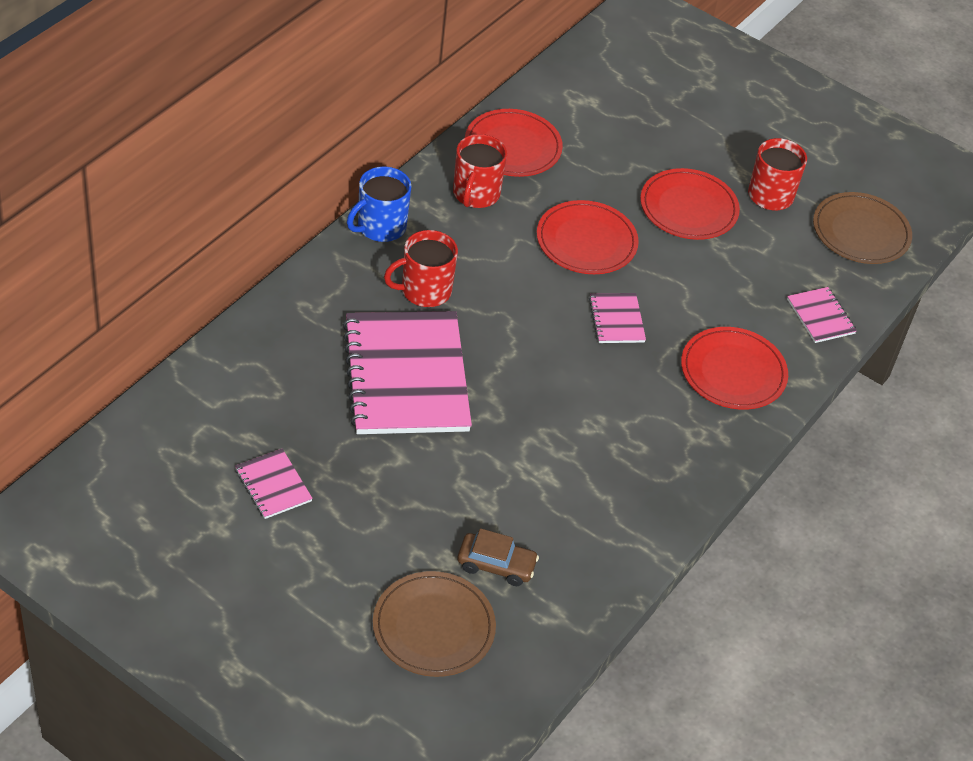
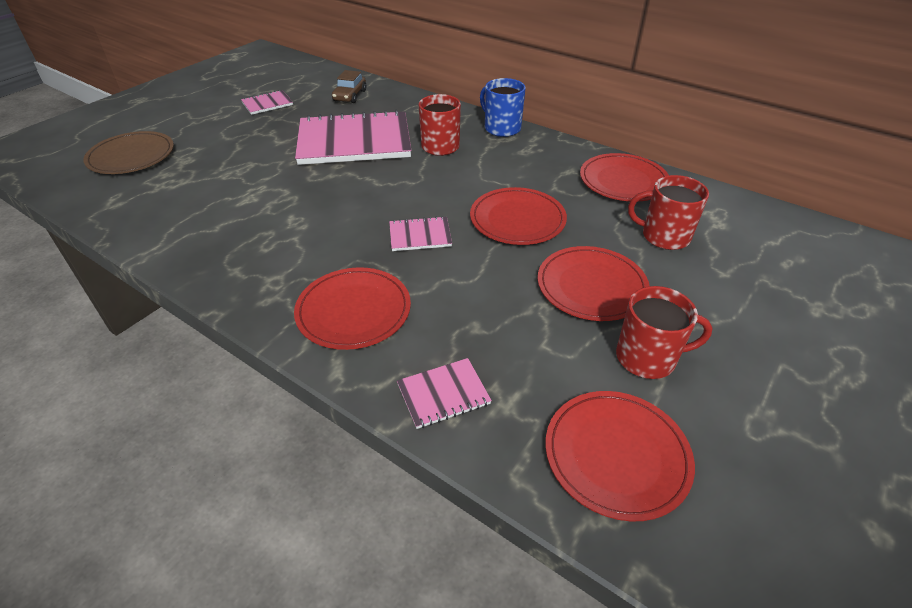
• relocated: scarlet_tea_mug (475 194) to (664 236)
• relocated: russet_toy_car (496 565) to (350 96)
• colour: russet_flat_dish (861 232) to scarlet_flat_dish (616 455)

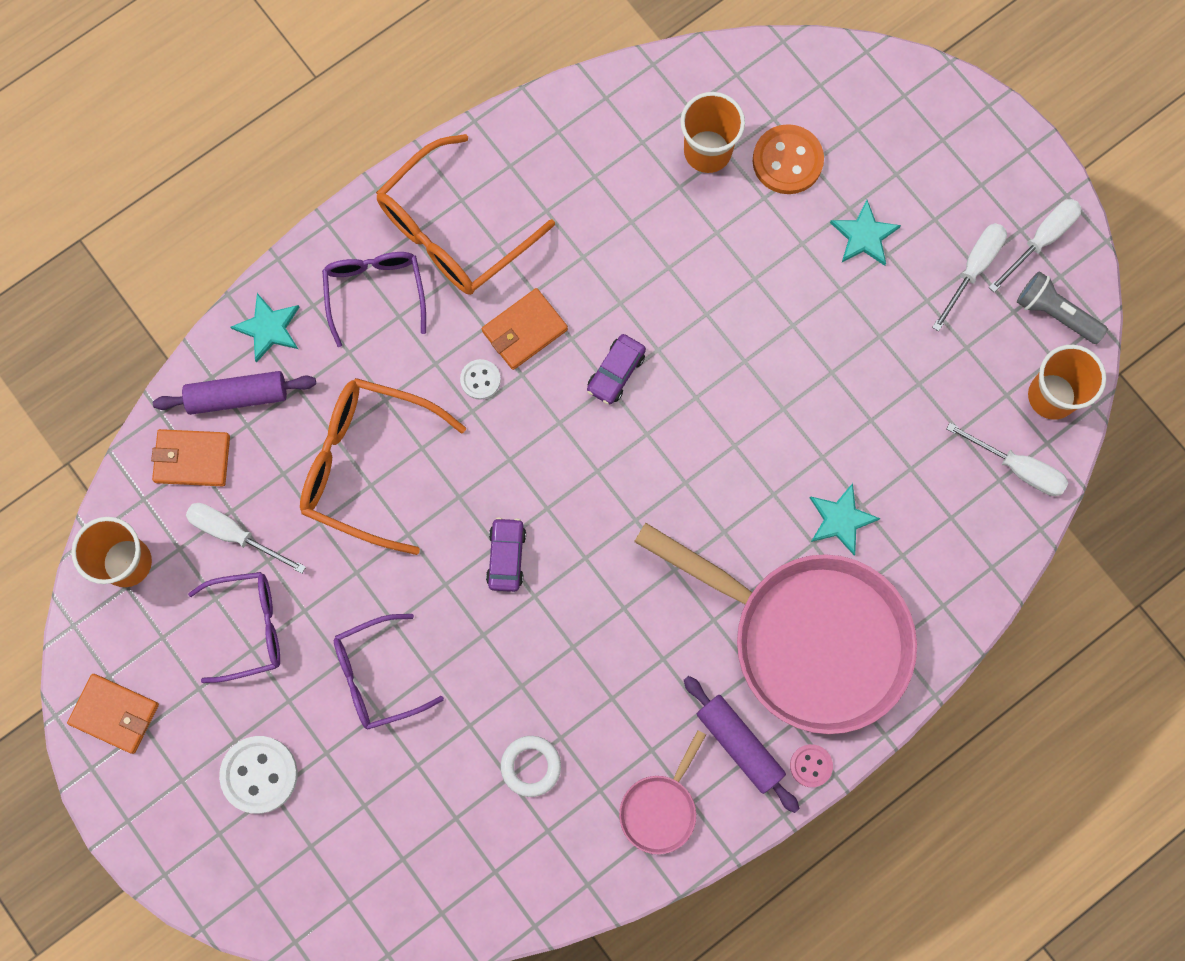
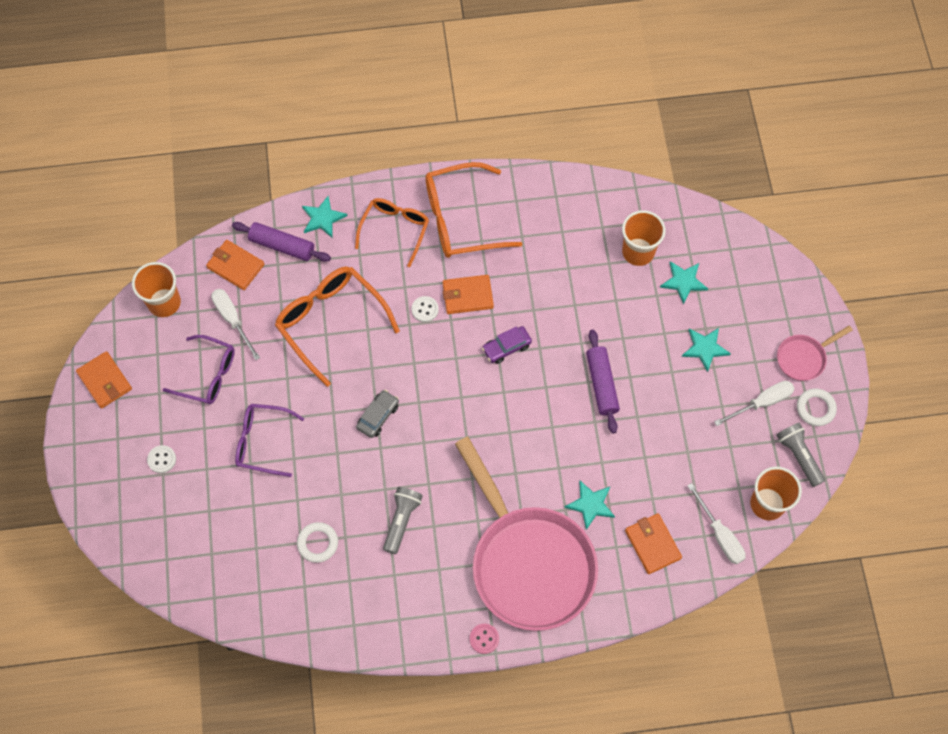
• size: white_sewing_button (259 774) = (162 459) x0.56
• colour: royal_purple_glasses (375 293) to bright_orange_glasses (395 230)
• colour: royal_purple_toy_car (506 556) to grey_toy_car (378 416)
• relocated: rosy_pan (660 808) to (803 358)
• relocated: royal_purple_dough_roller (739 744) to (601 384)
• exchanged: bright_orange_sewing_button (787 161) to turquoise_star (683 282)
• exchanged: white_hand_screwdriver (1041 240) to white_ring (815 408)
• appeared: grey_flashlight (402 520)
• appeared: bright_orange_card_wallet (652 544)

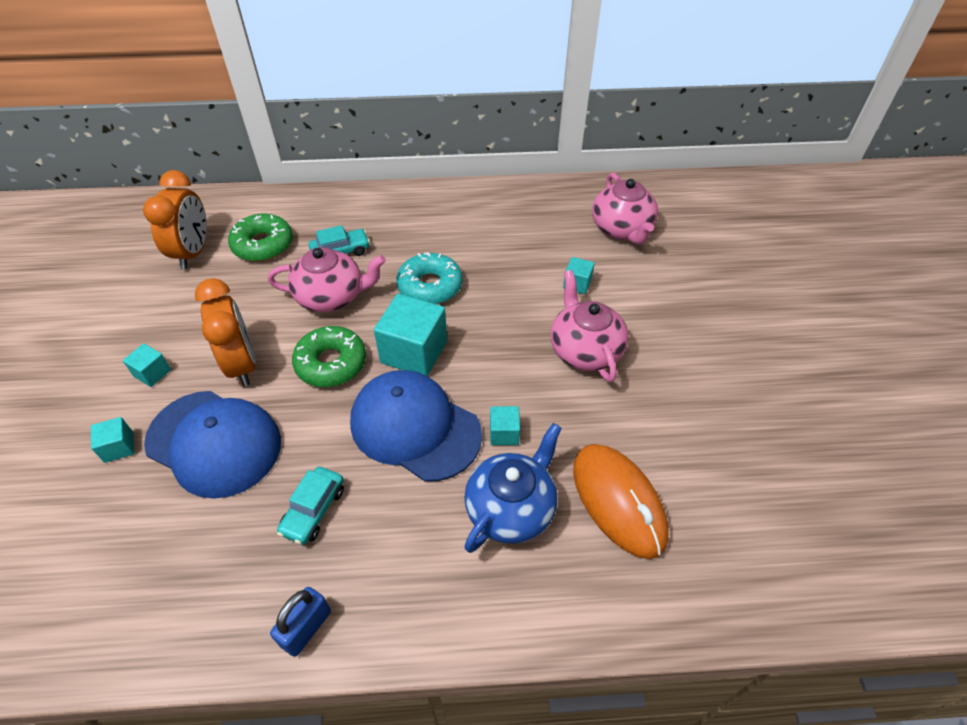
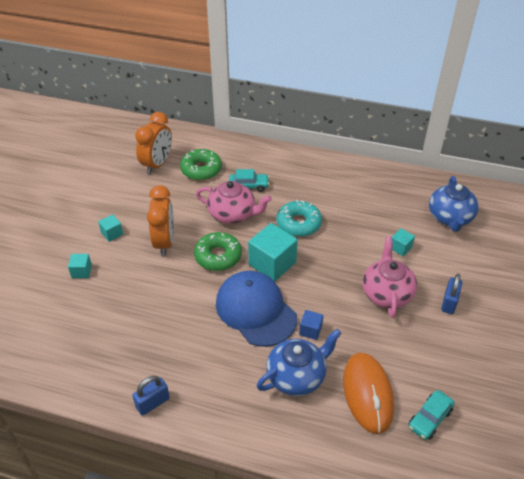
• missing: royal_blue_cap (214 443)
• relocated: turquoise_toy_car (314 510) to (429 419)
• colour: turquoise_solid_cube (504 433) to royal_blue_solid_cube (310 330)
• colour: rosy_china_teapot (622 229) to royal_blue_china_teapot (450 218)
• appeared: royal_blue_lock (449 303)

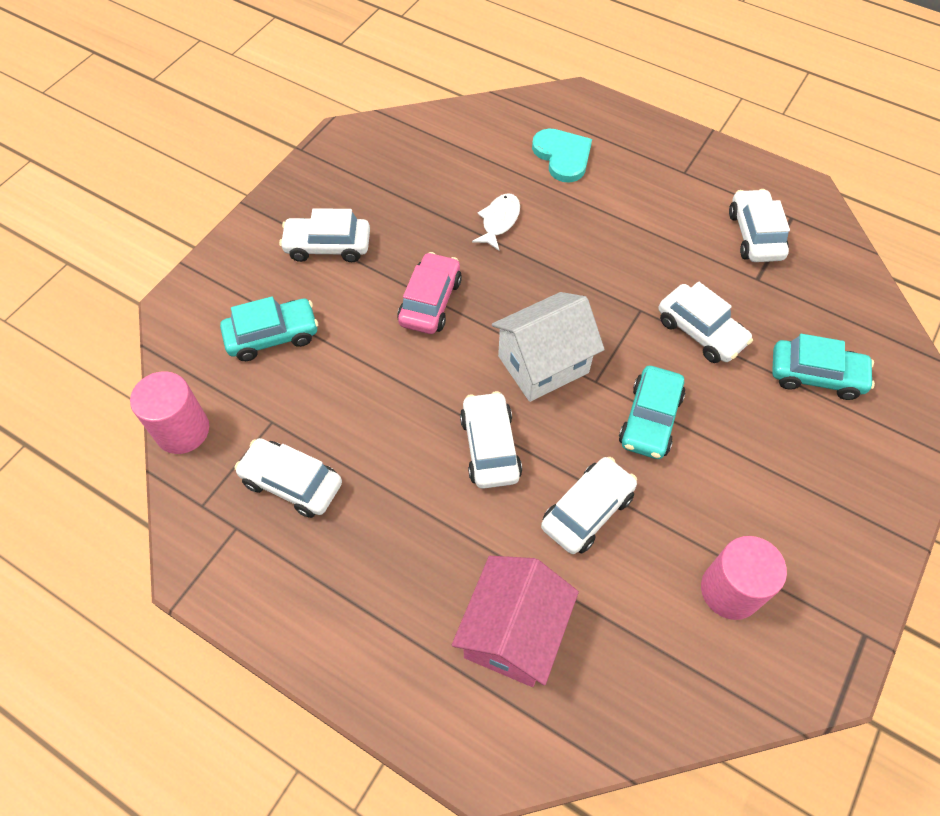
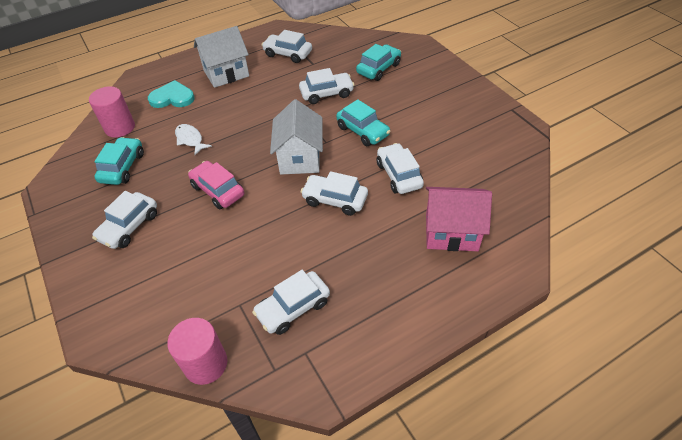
• relocated: turquoise_toy_car (272 336) to (122 167)
• spun: rosy_toy_house (513 633) = (451 232) 45 degrees counterclockwise
• relocated: rosy_cylinder (730 590) to (120 128)
• appeared: white_toy_house (226 73)

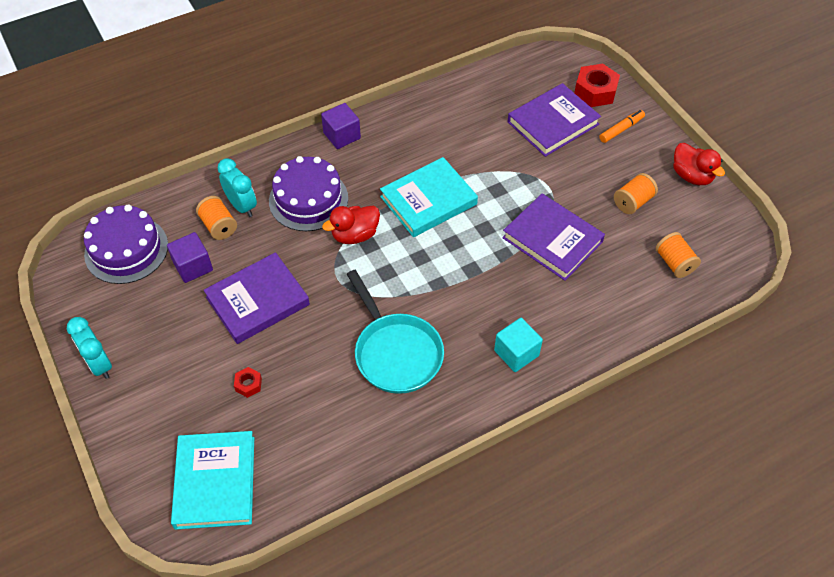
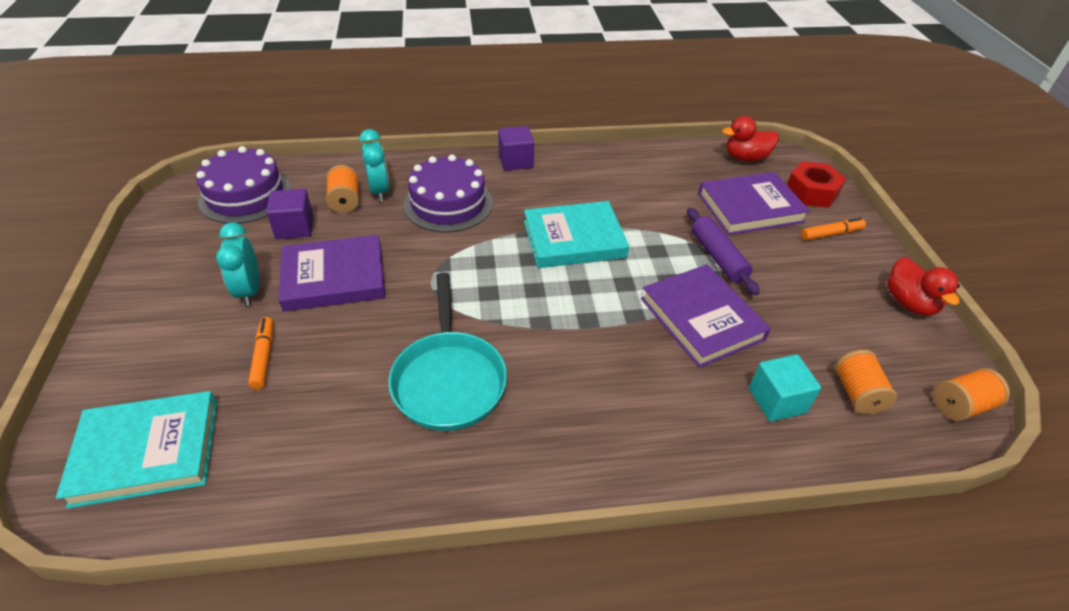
• relocated: turquoise_bedside_clock (99 364) to (249 291)
• spun: turquoise_hardback (215 482) = (147 451) 60 degrees clockwise
• exchanged: scarlet_hexagon_nut (248 384) to bright_orange_marker_pen (264 356)
• relocated: scarlet_rubber_duck (355 235) to (745 158)
• relocated: turquoise_solid_cube (516 353) to (777 400)
• relocated: bright_orange_bobbin (633 202) to (960 405)
• appeared: royal_purple_dough_roller (718 257)

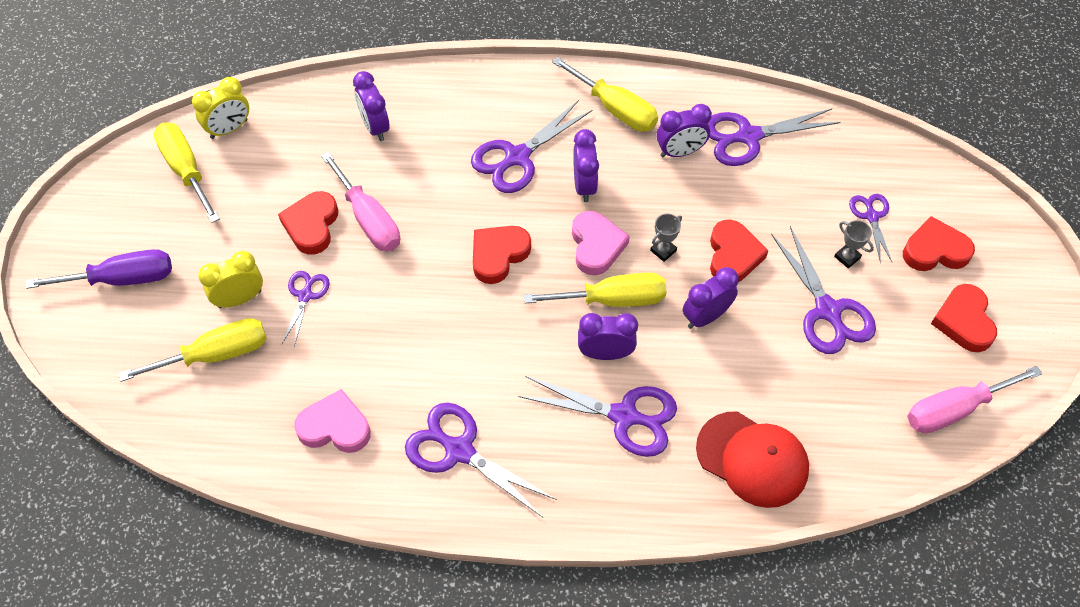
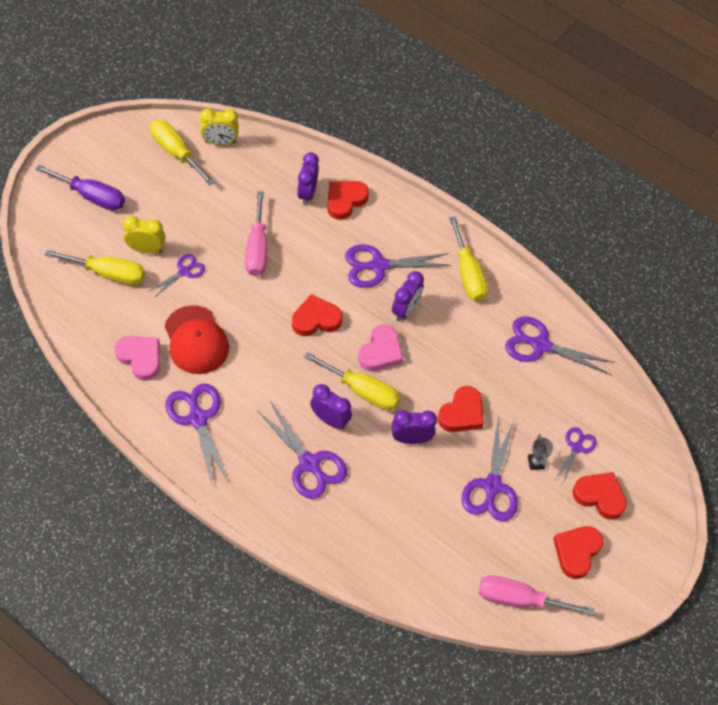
• spun: bright_yellow_hand_screwdriver (186 170) = (176 152) 45 degrees counterclockwise
• relocated: scarlet_love_heart (311 225) to (345 201)
• missing: grey_trophy (663 250)
• missing: royal_purple_bedside_clock (680 152)
• relocated: scarlet_cap (752 459) to (196 340)

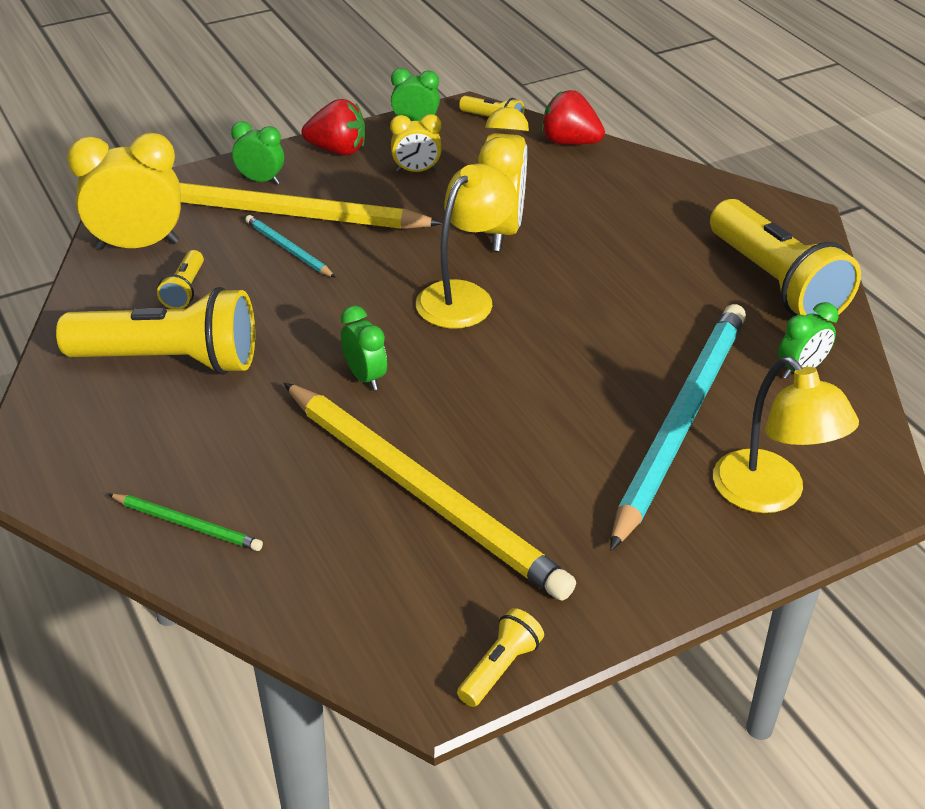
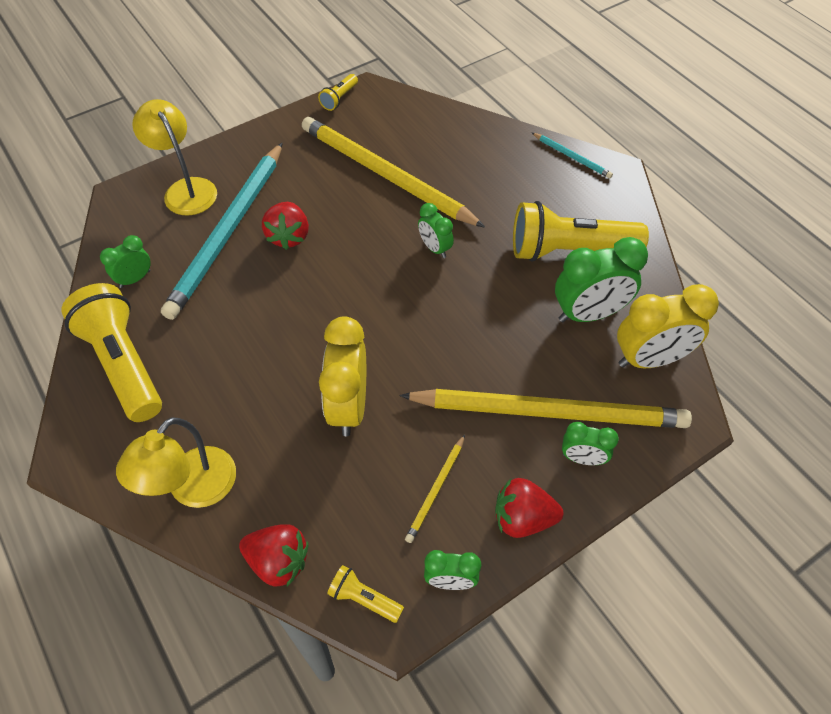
• missing: leaf-green_pencil (187 524)
• exchanged: bright_yellow_flashlight (185 290) to leaf-green_bedside_clock (588 314)
• relocated: turquoise_pencil (288 249) to (572 157)
• exchanged: bright_yellow_bedside_clock (416 171) to bright_yellow_pencil (436 490)
• relocated: bright_yellow_reading_lamp (464 296) to (193 489)
• appeared: scarlet_berry (288 236)

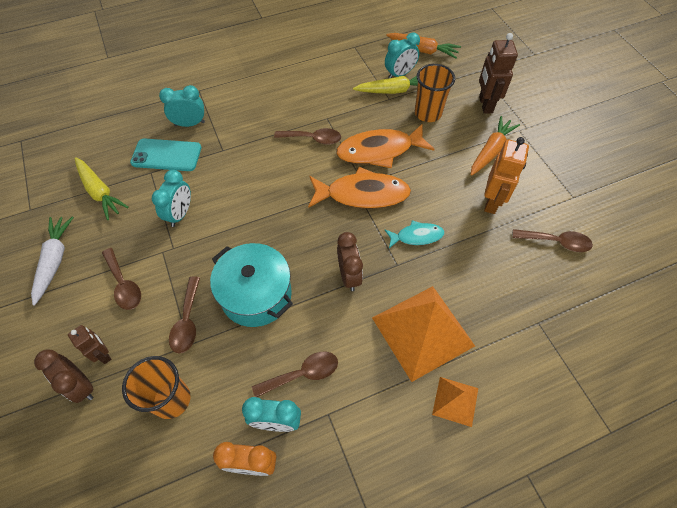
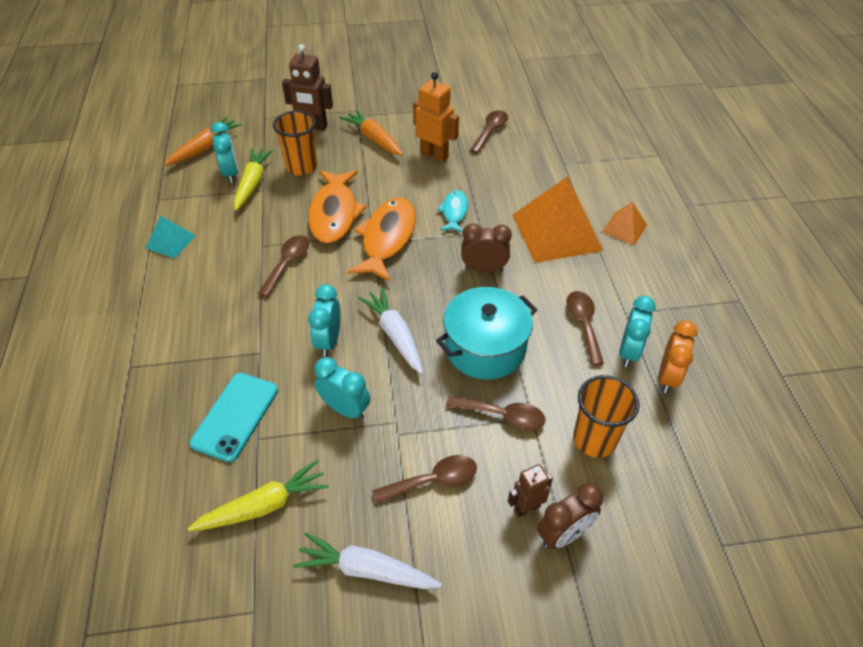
• relocated: turquoise_bedside_clock (190 124) to (328 341)
• appeared: turquoise_pyramid_shape (170 241)
• appeared: white_root_vegetable (395 335)

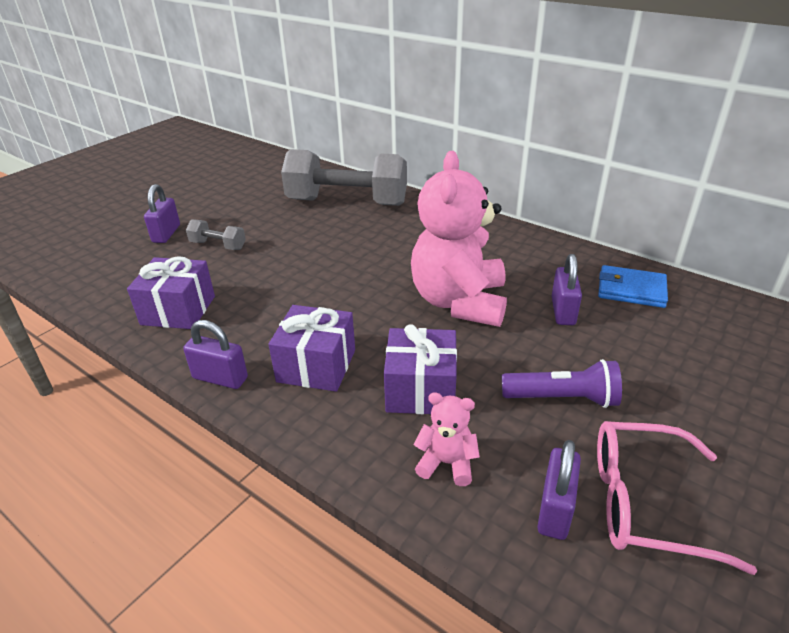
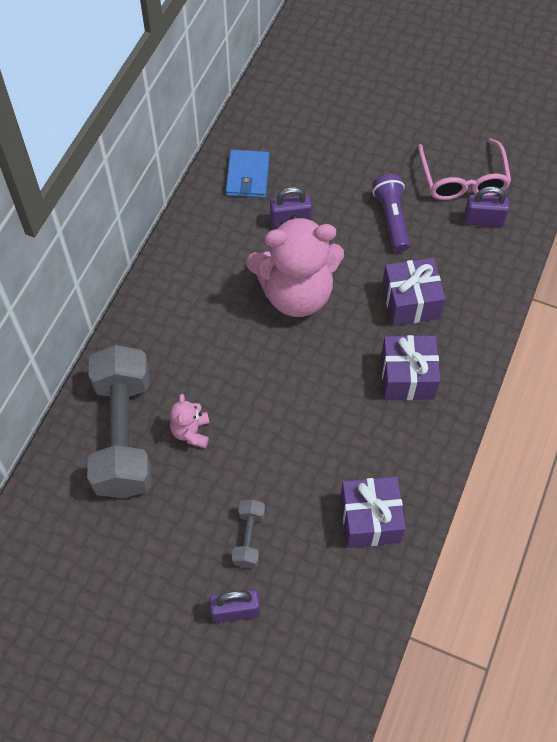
• missing: royal_purple_lock (220 378)
• relocated: rosy_stuffed_bear (447 463) to (191 432)

